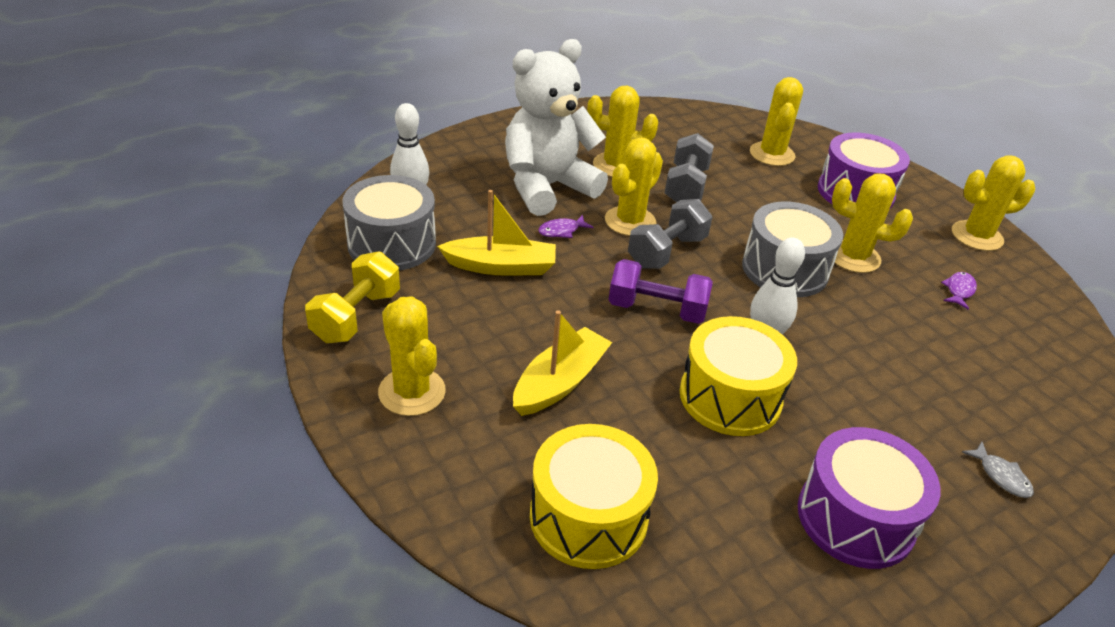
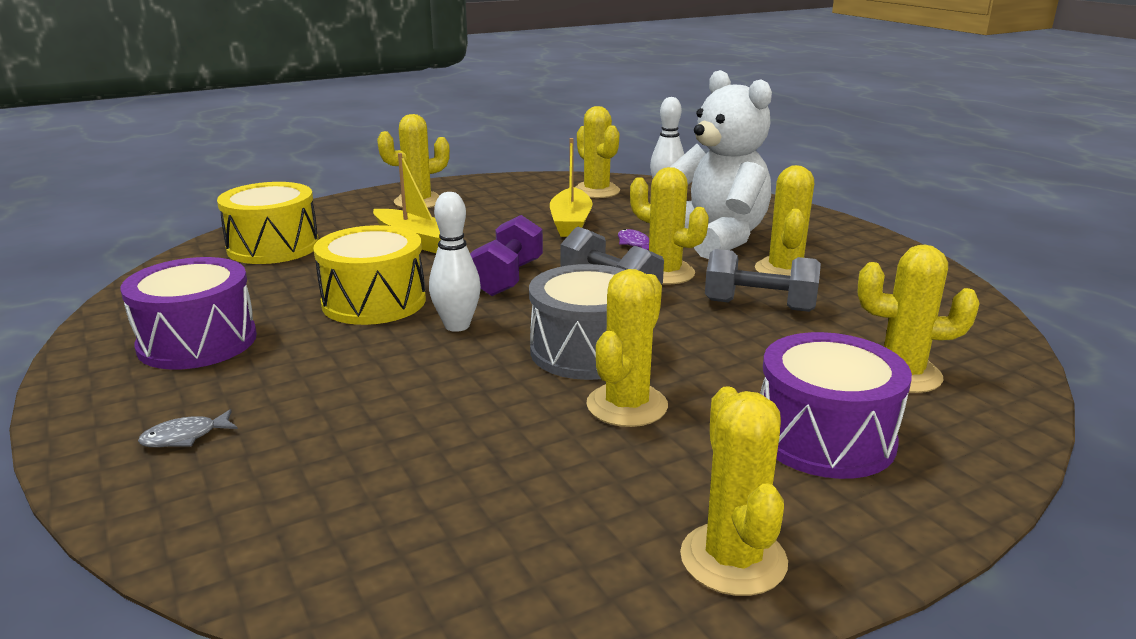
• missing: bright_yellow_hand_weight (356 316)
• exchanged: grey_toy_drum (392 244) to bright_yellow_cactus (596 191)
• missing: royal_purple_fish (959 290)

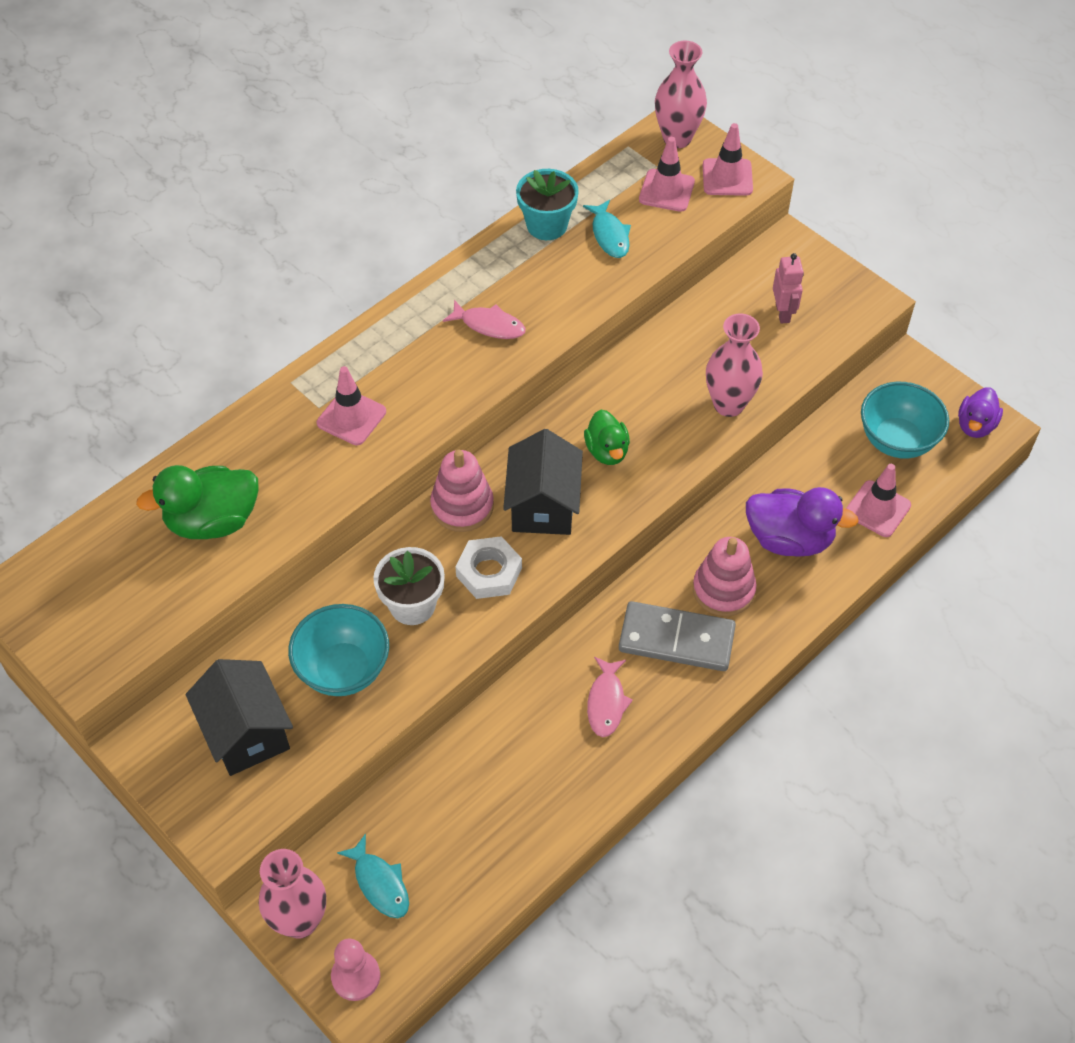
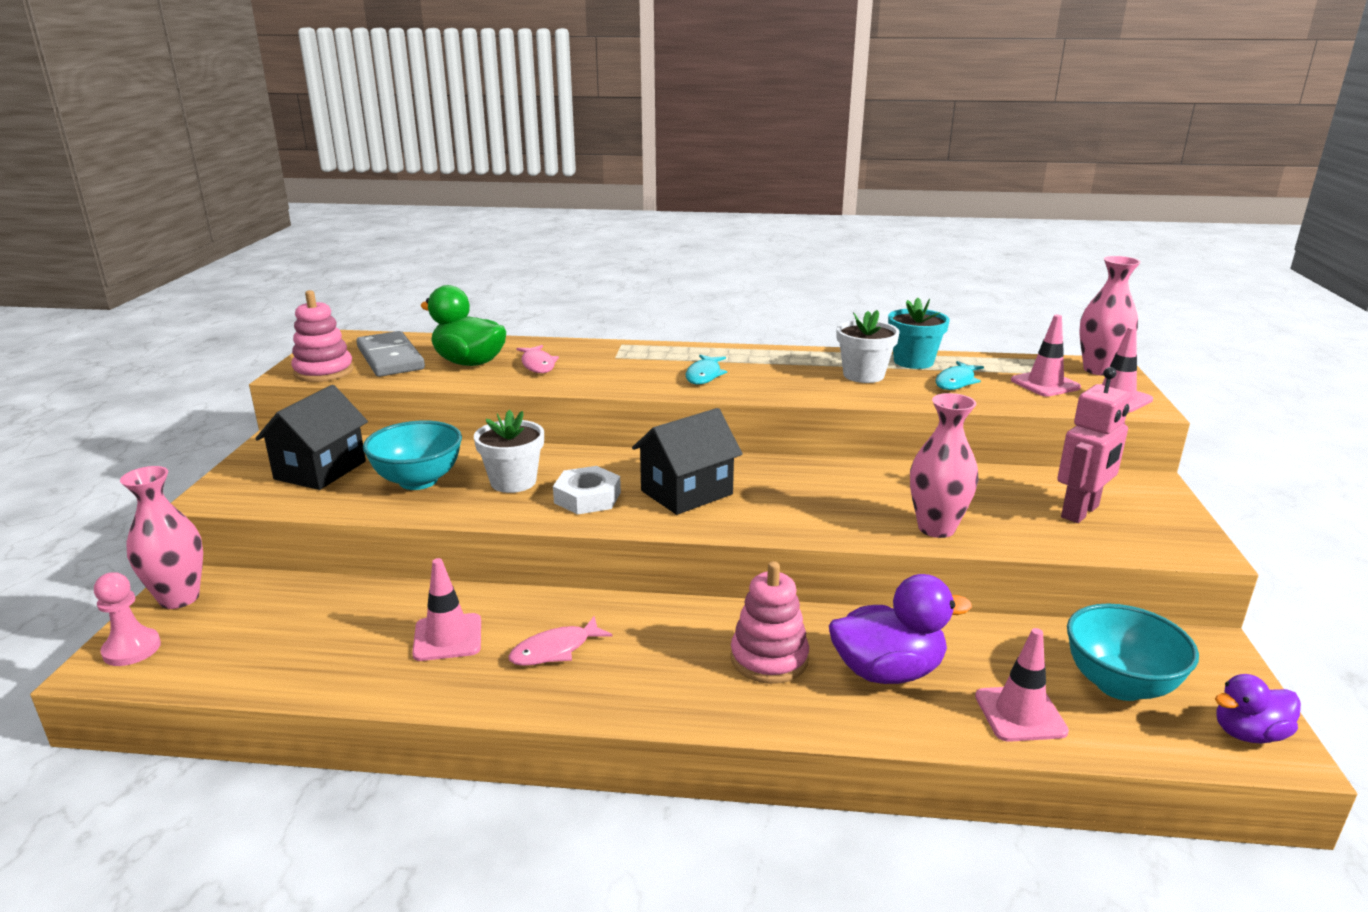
• relocated: rosy_safety_cone (351 417) to (447 637)
• relocated: turquoise_fish (380 883) to (704 375)
• relocated: rosy_ring_stacker (462 506) to (324 372)
• relocated: rosy_fish (489 325) to (538 365)
• missing: leaf-green_rubber_duck (607 451)
• relocated: grey_domino (676 639) to (390 358)
• spun: royal_purple_rubber_duck (789 539) = (887 671) 75 degrees counterclockwise
• size: rosy_robot (783 313) = (1080 512) x1.54
• appeared: white_flower_pot (863 375)

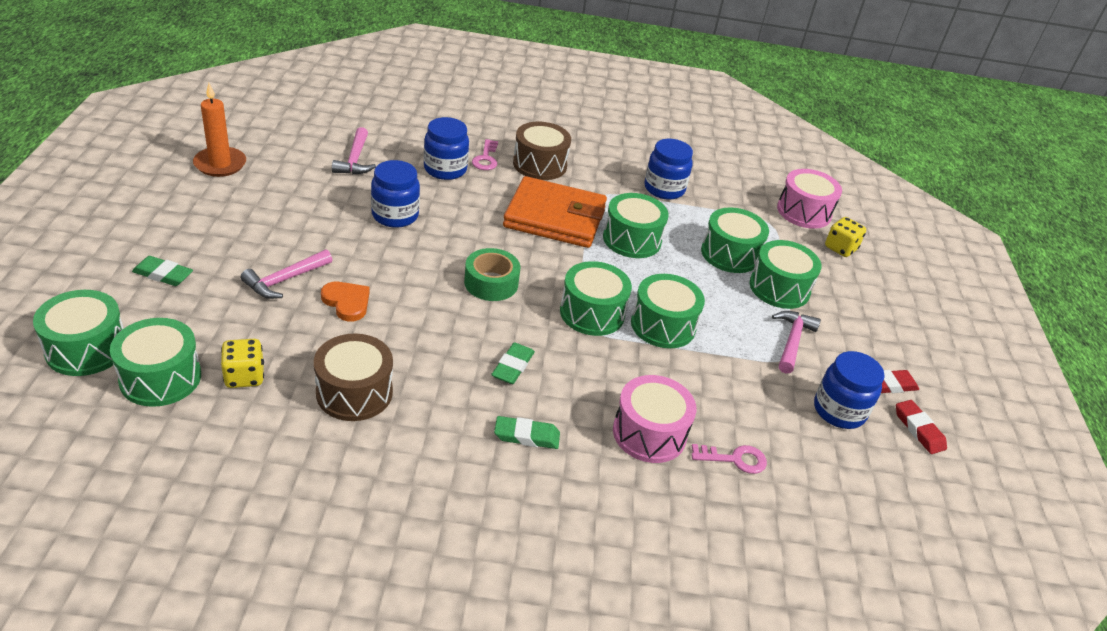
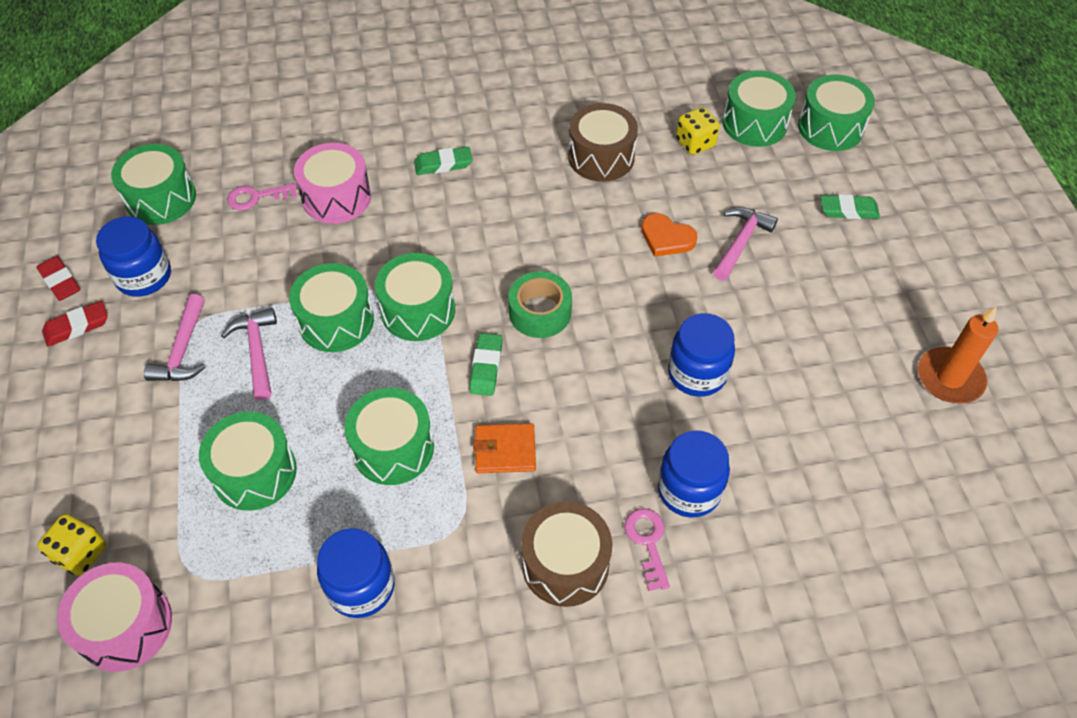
• relocated: rosy_carpenter's_hammer (355 160) to (257 351)
• relocated: leaf-green_eraser (513 366) to (486 367)
• size: bright_orange_card_wallet (555 217) = (505 450) x0.48
• relocated: leaf-green_toy_drum (779 288) to (161 199)

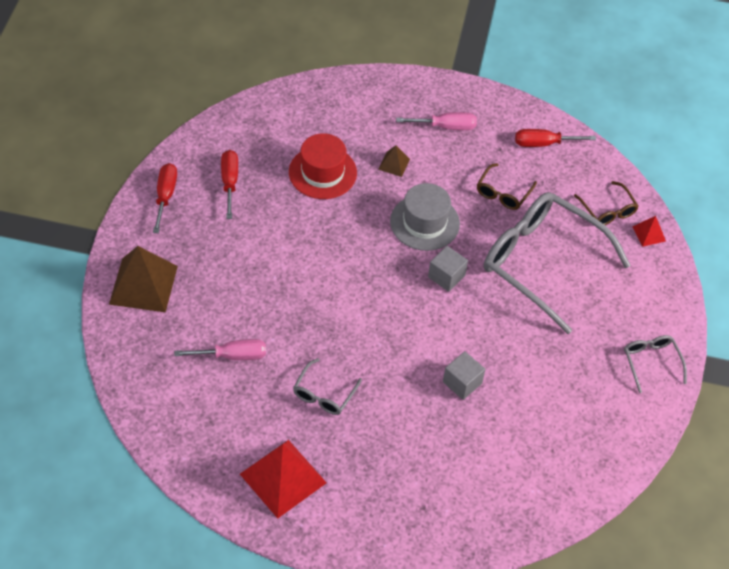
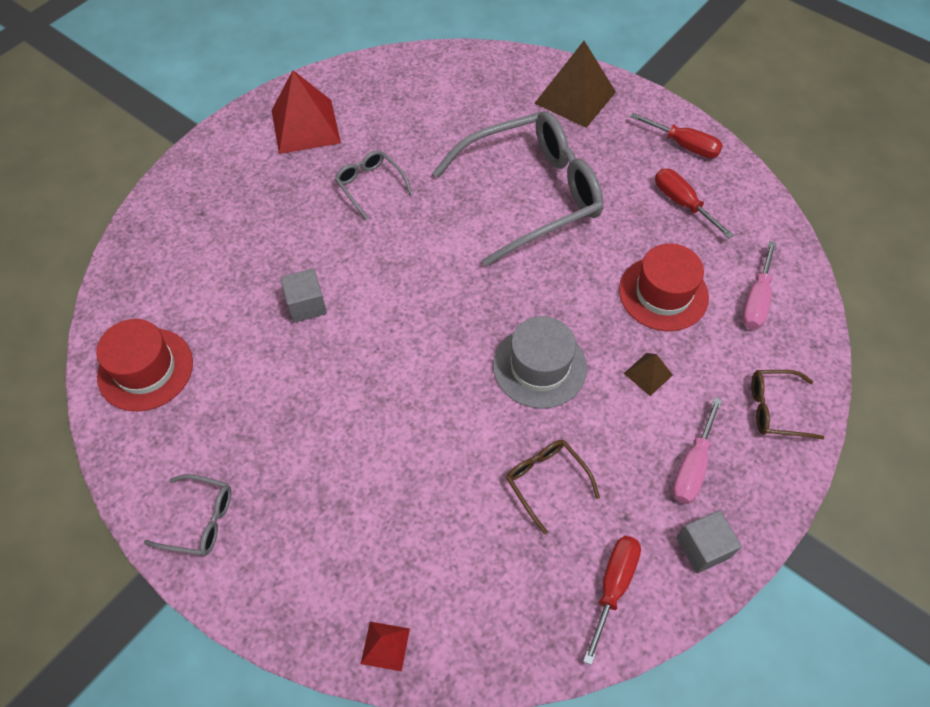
• relocated: rosy_hand_screwdriver (232 356) to (756 300)
• spun: scarlet_hand_screwdriver (230 182) = (682 203) 150 degrees counterclockwise
• relocated: grey_solid_cube (446 276) to (703 547)
• relocated: grey_glasses (543 263) to (530 194)
• relocated: russet_glasses (607 210) to (776 409)
• appeared: scarlet_tall_hat (145 369)

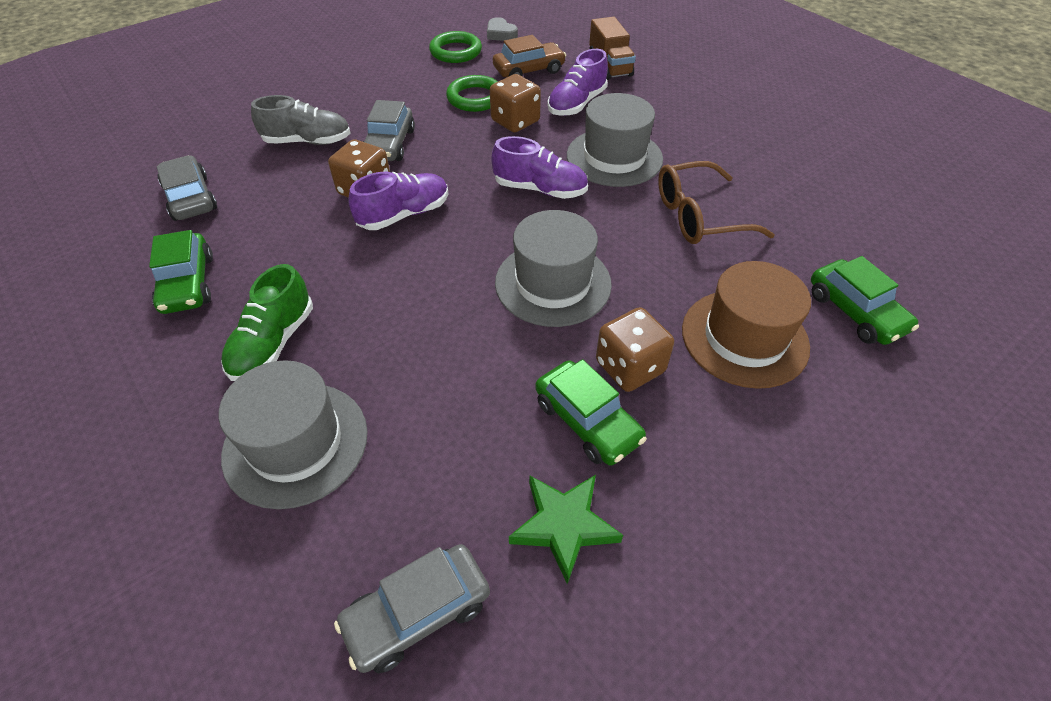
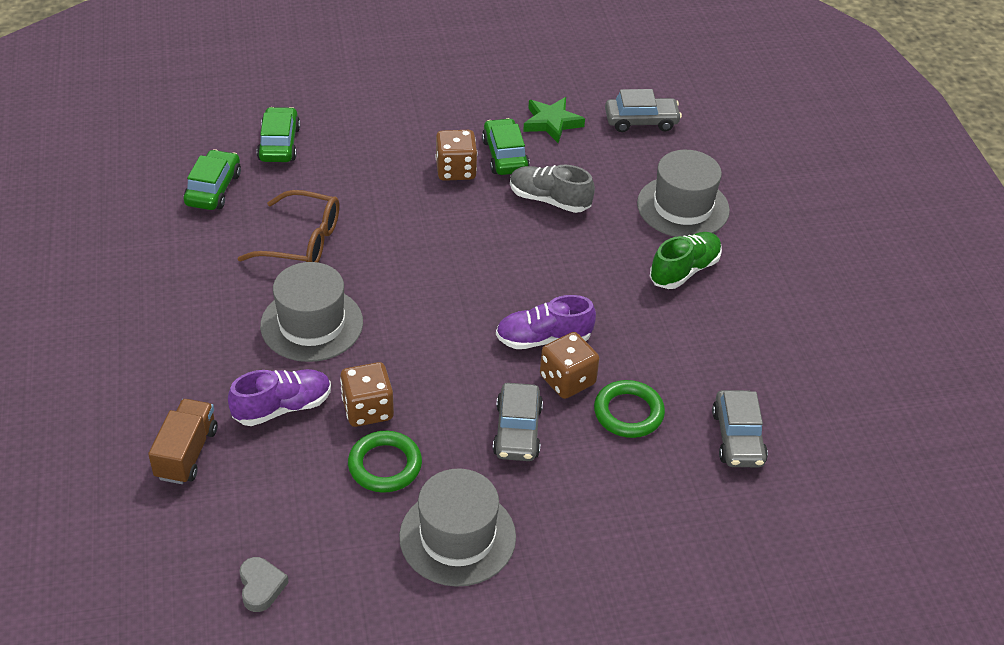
• relocated: leaf-green_toy_car (188 283) to (213 189)
• relocated: grey_lace-up_shoe (308 141) to (549 200)
• spun: grey_toy_car (389 144) = (517 431) 150 degrees clockwise
• relocated: leaf-green_ring (456 52) to (628 413)
• missing: royal_purple_lace-up_shoe (540 189)
• missing: russet_toy_car (529 70)
• relocated: grey_tall_hat (553 283) to (457 537)
• missing: russet_tall_hat (744 338)

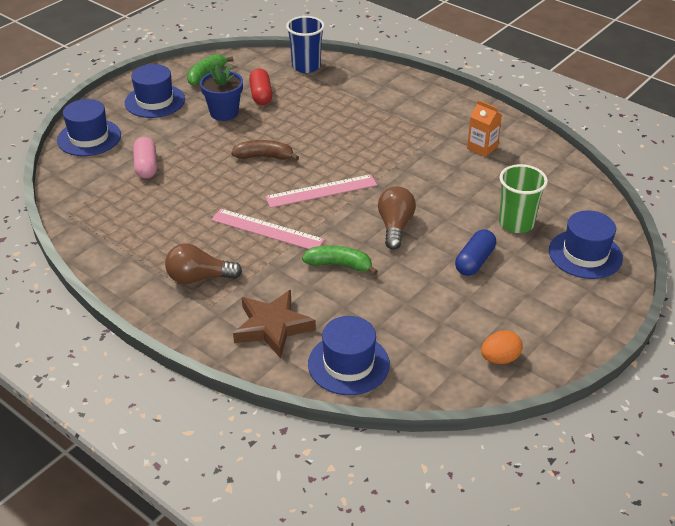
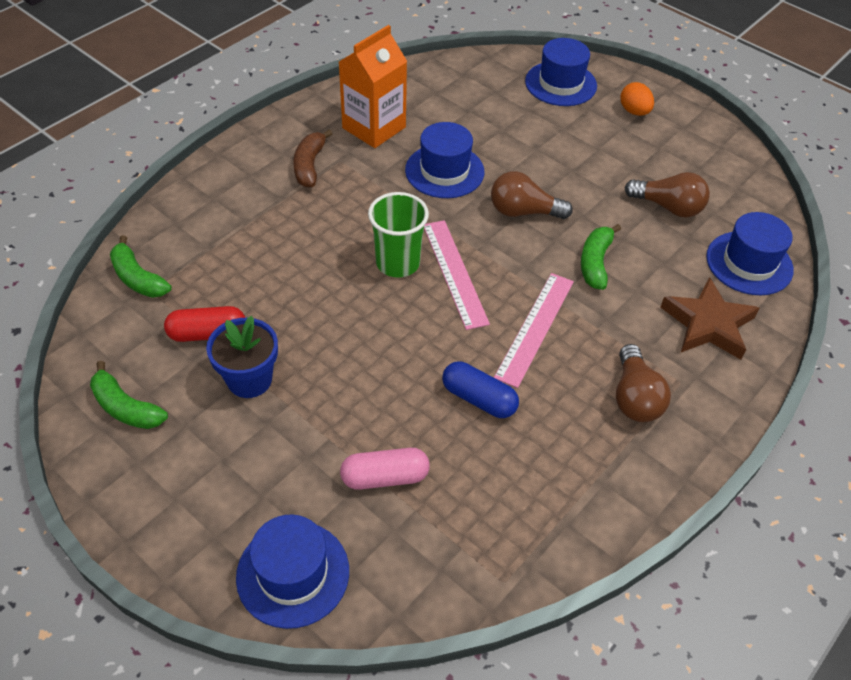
• relocated: royal_blue_tall_hat (155 101) to (444 171)
• relocated: russet_banana (264 157) to (309 165)
• exchanged: royal_blue_beaker (306 66) to leaf-green_banana (138 278)
• relocated: royal_blue_pill_shape (474 261) to (479 399)
• size: bright_orange_milk_carton (482 148) = (374 128) x1.71
• relocated: bright_orange_toy_egg (499 359) to (634 111)
• relocated: leaf-green_beaker (516 223) to (398 263)
• appeared: russet_light_bulb (668 207)

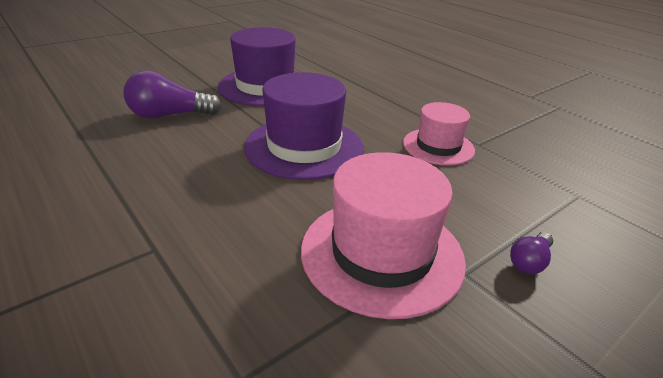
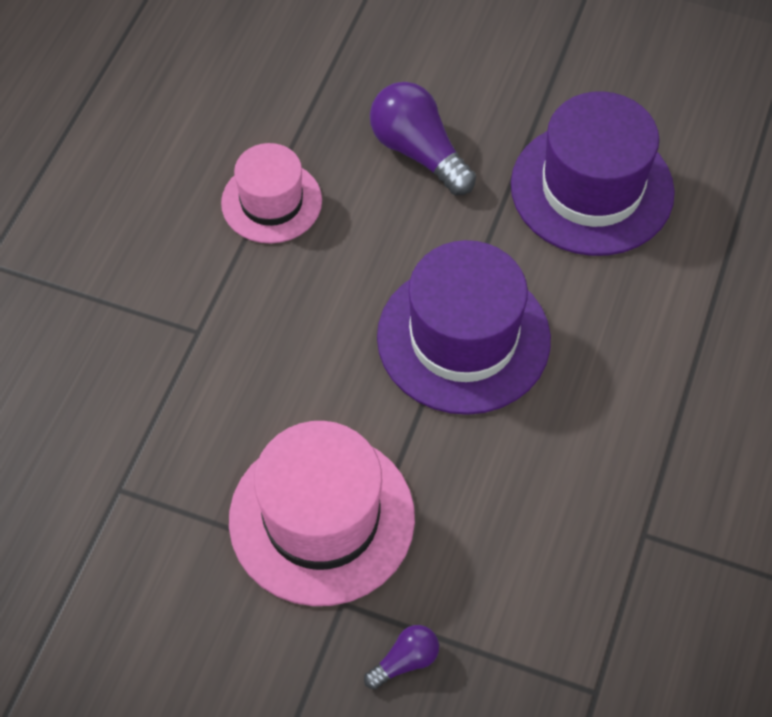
• relocated: rosy_tall_hat (438 146) to (271 202)
• spun: royal_purple_light_bulb (529 262) = (405 661) 135 degrees clockwise

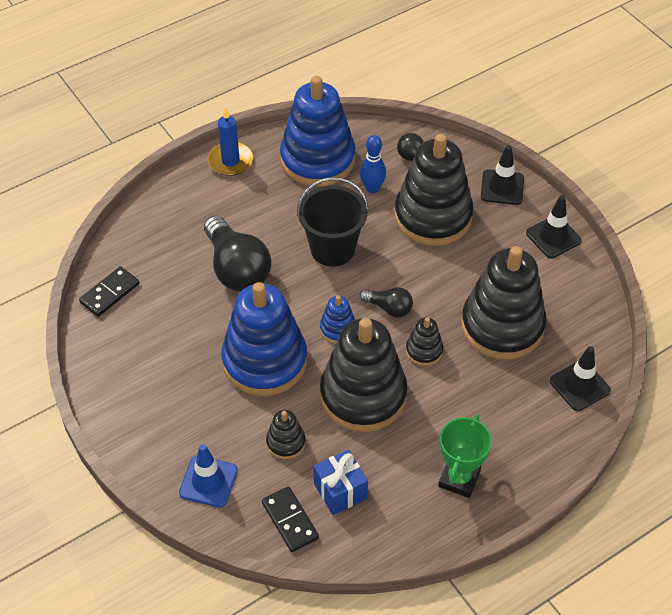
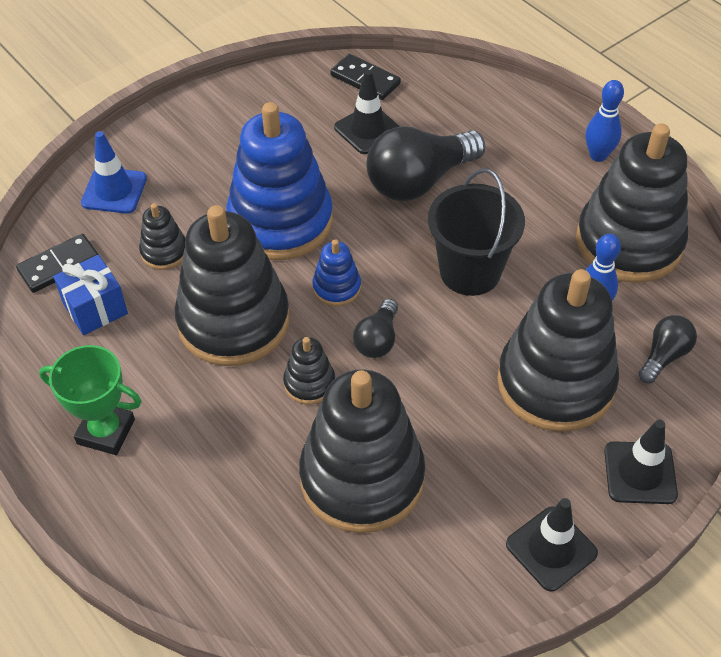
• exchanged: royal_blue_candle (230 161) to royal_blue_tenpin (598 155)
• colour: royal_blue_ring_stacker (317 159) to ebony_ring_stacker (629 242)
• relocated: ebony_safety_cone (579 386) to (368 130)

